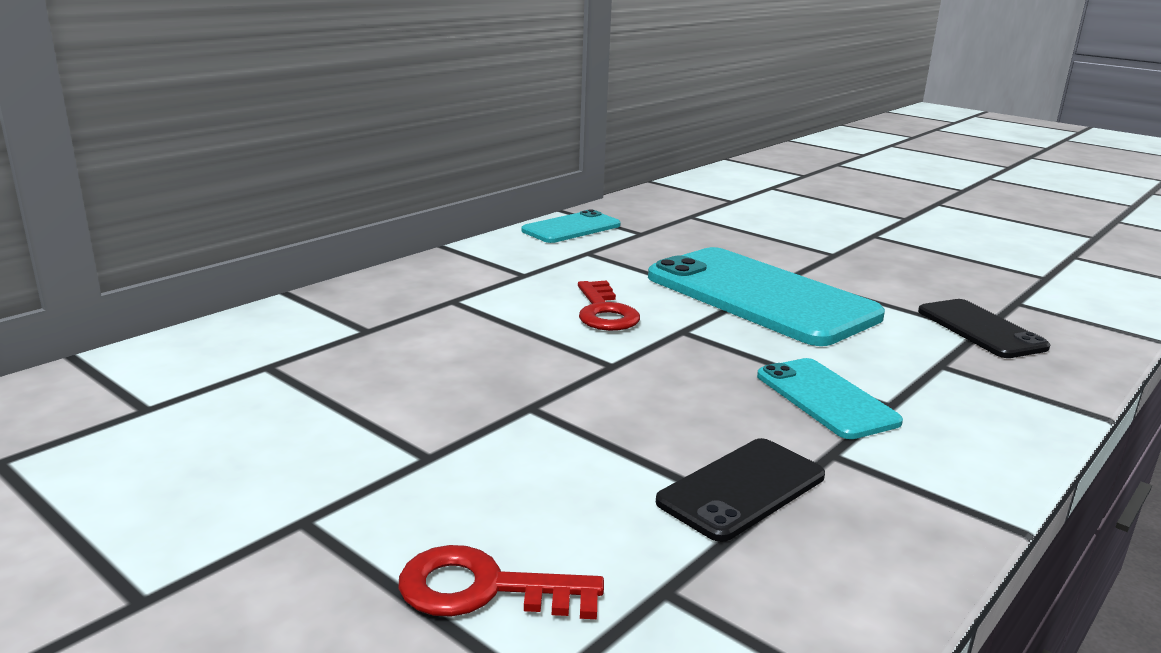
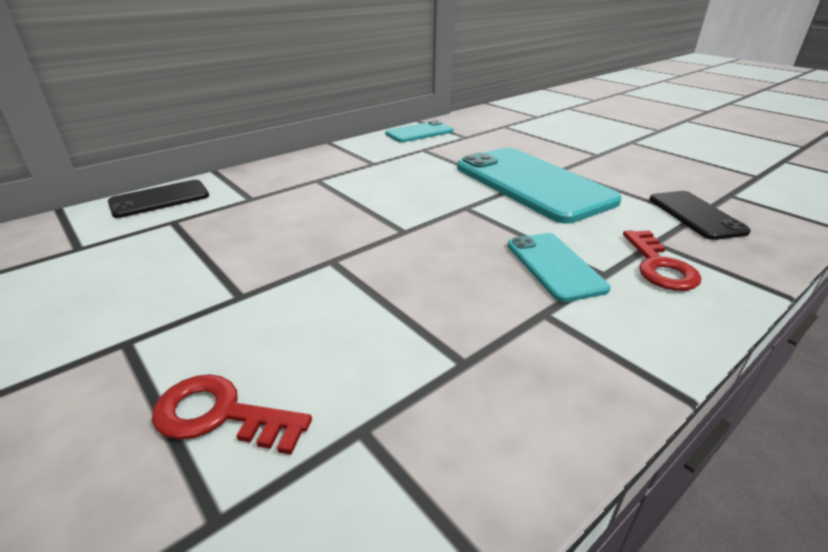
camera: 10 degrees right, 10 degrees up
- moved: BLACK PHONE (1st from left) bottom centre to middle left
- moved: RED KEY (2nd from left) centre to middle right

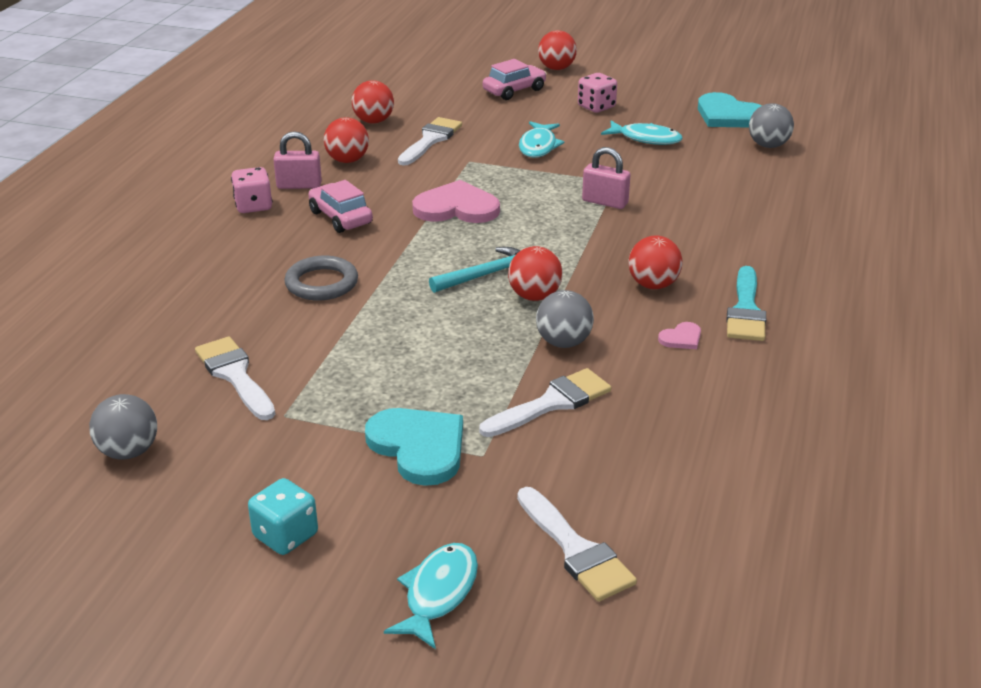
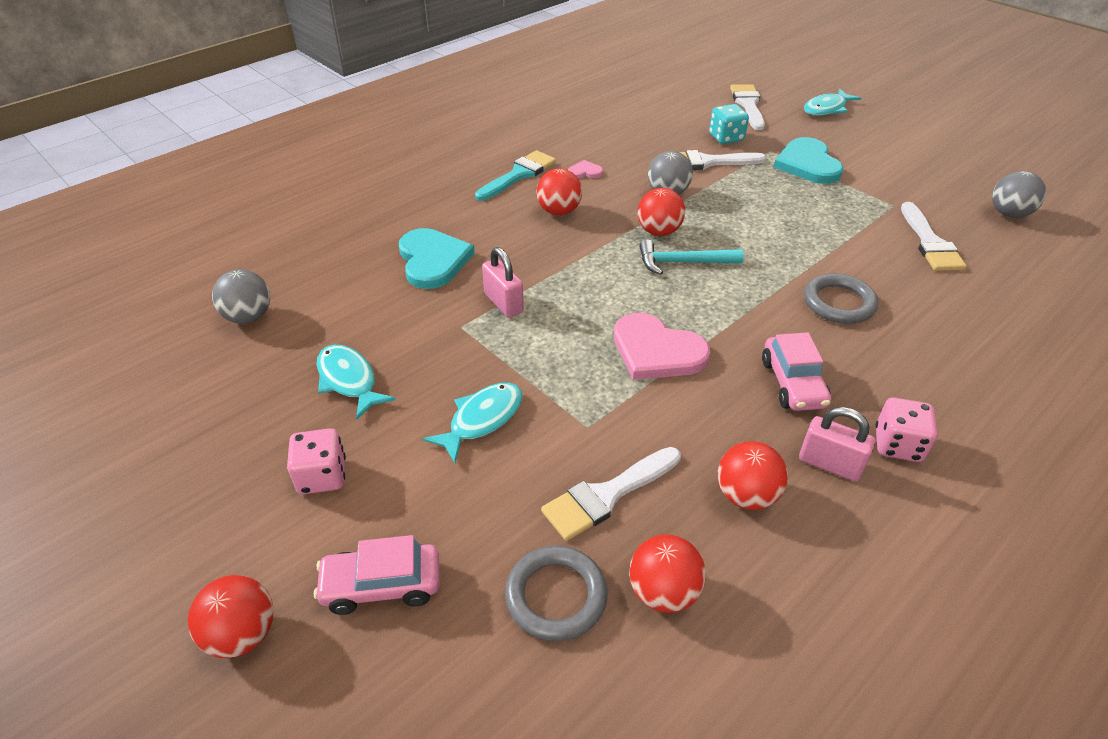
camera: 150 degrees left, 10 degrees up
- moved: TURQUOISE HEART (2nd from left in the first image) top right to TURQUOISE HEART (1st from left) centre
- added: GREY RING (1st from left) bottom centre
- moved: TURQUOISE DICE bottom left to top centre

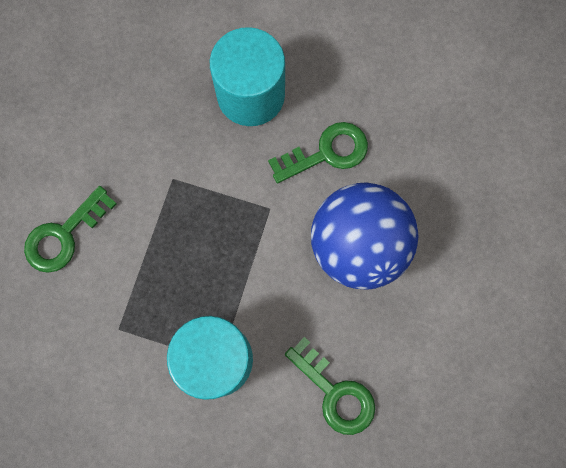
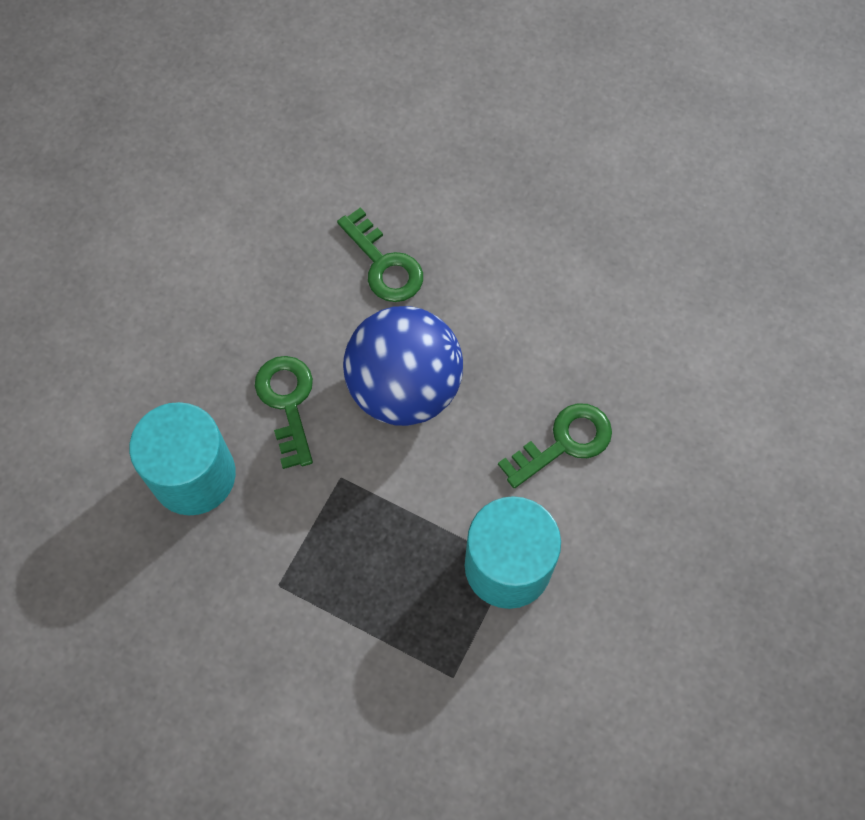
camera: 80 degrees left, 10 degrees down
- moved: GREEN KEY (1st from left in the first image) middle left to GREEN KEY (2nd from left) top centre

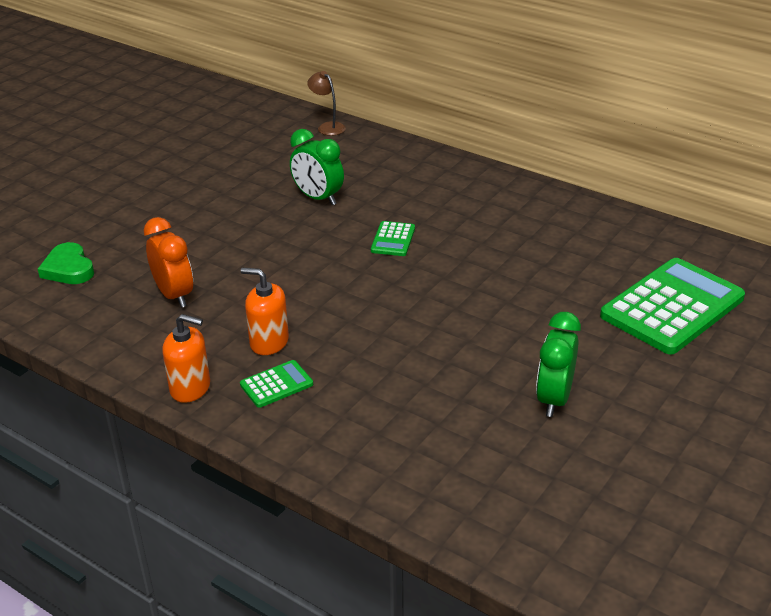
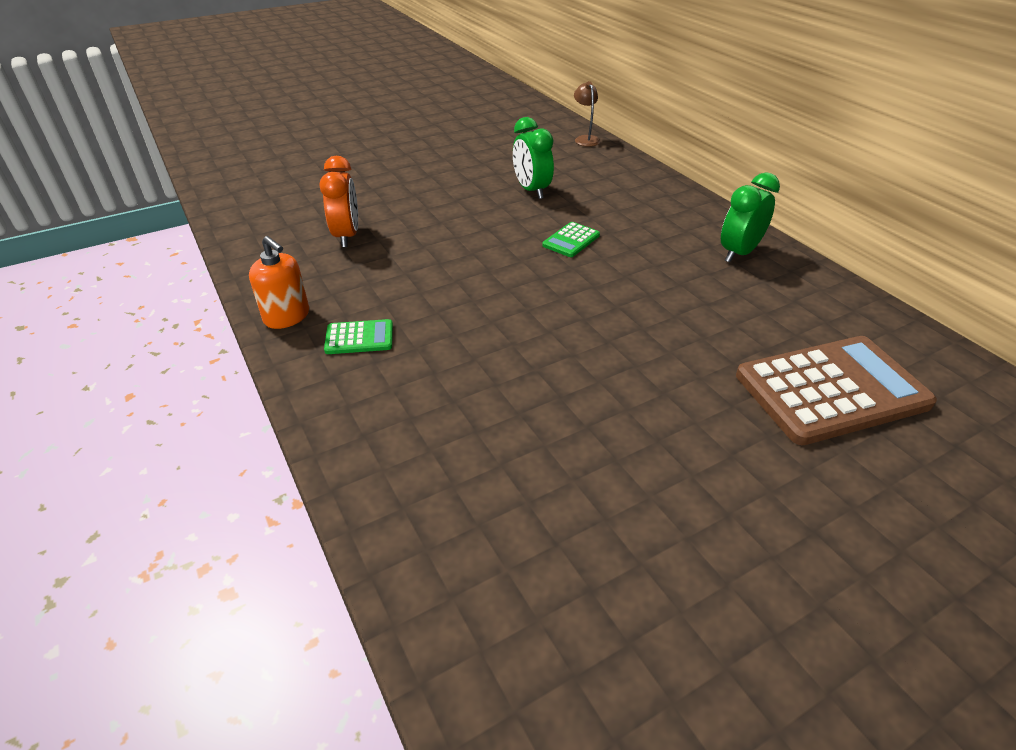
camera: 25 degrees right, 5 degrees up
- moved: GREEN CLOCK (2nd from left) middle right to top right
- recoloured: GREEN CALCULATOR (3rd from left) middle right to BROWN CALCULATOR middle right
- removed: GREEN HEART middle left
- removed: ORANGE SOAP DISPENSER (2nd from left) centre

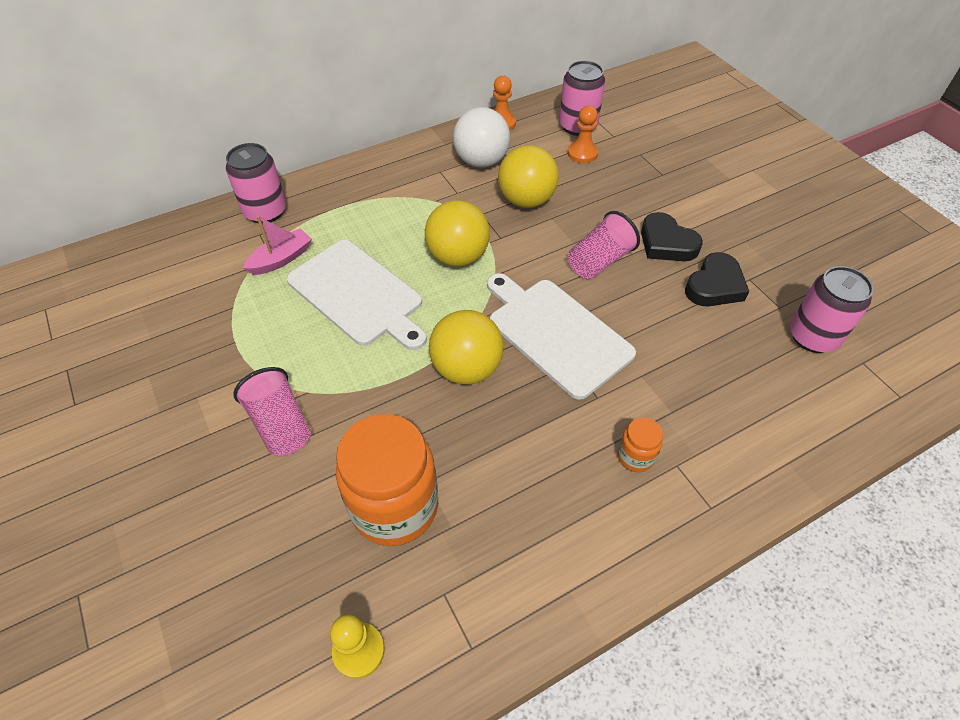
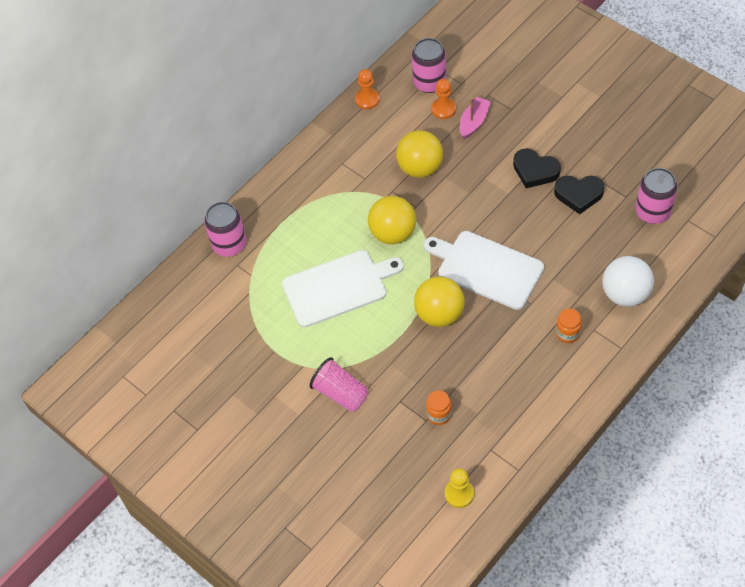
camera: 15 degrees left, 5 degrees up
- turned: WHITE CUTTING BOARD (1st from left) centre = centre 45 degrees counterclockwise
- resized: ORANGE JAR (1st from left) bottom centre = bottom centre x0.45
- moved: PINK BOAT middle left to top centre
- turned: BLACK HEART (2nd from left) middle right = top right 75 degrees clockwise
- moved: WHITE BALL top centre to middle right
- removed: PINK CUP (2nd from left) centre

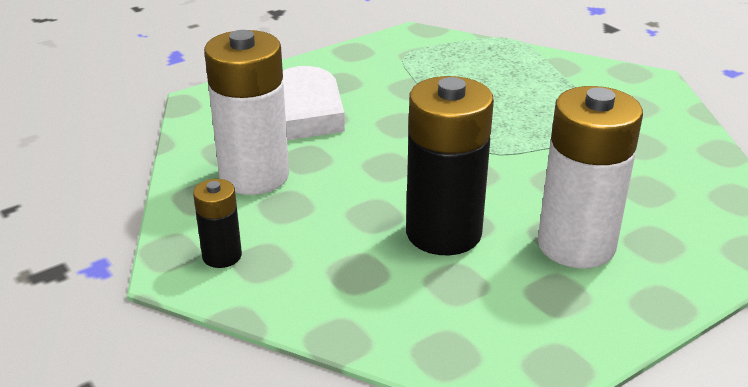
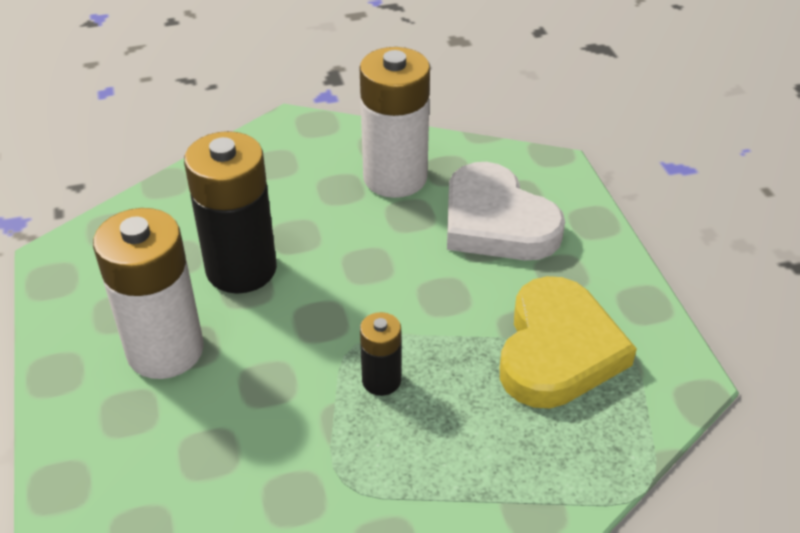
camera: 110 degrees right, 10 degrees up
- moved: BLACK BATTERY (1st from left in the first image) middle left to BLACK BATTERY (2nd from left) centre
- added: YELLOW HEART middle right

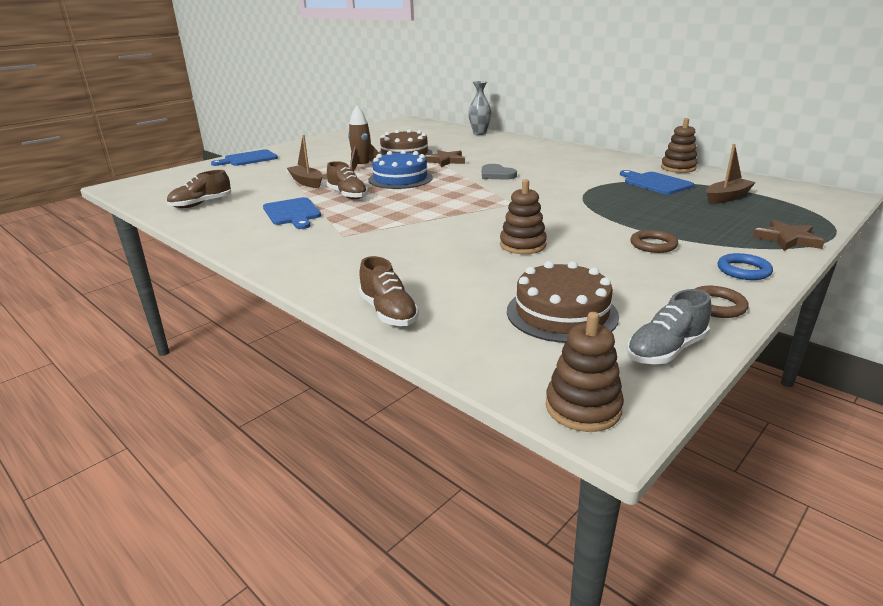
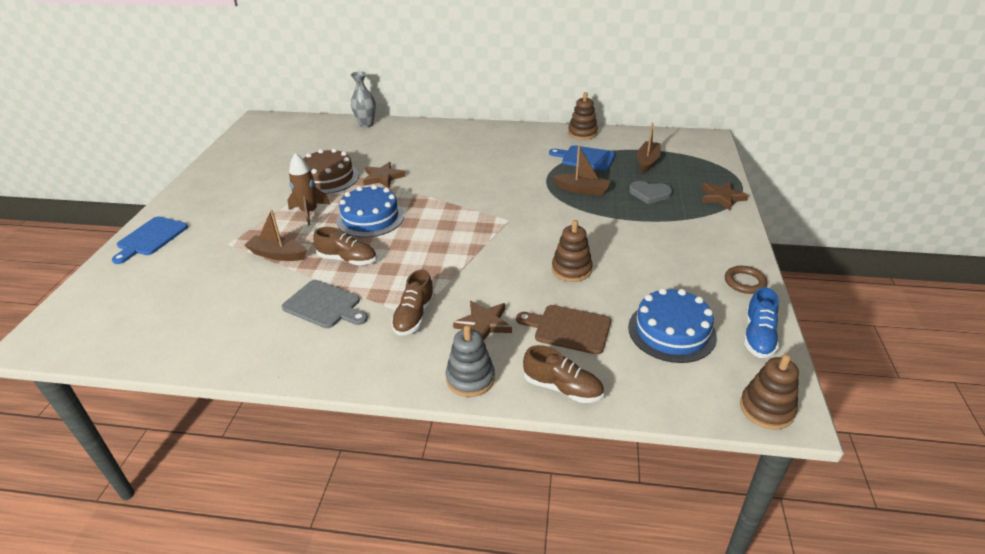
camera: 35 degrees left, 10 degrees up
- recoloured: BLUE CUTTING BOARD (2nd from left) middle left to GREY CUTTING BOARD middle left
- moved: BROWN SHOE (1st from left in the first image) top left to BROWN SHOE (2nd from left) centre
- added: GREY STACKING TOY centre
- added: BROWN STAR (2nd from left) centre
- added: BROWN CUTTING BOARD centre
- added: BROWN BOAT (2nd from left) top centre
- recoloured: BROWN CAKE (2nd from left) centre to BLUE CAKE (2nd from left) middle right
- moved: GREY HEART top centre to centre
- recoloured: GREY SHOE middle right to BLUE SHOE middle right
- removed: BROWN RING (1st from left) middle right
- removed: BLUE RING middle right

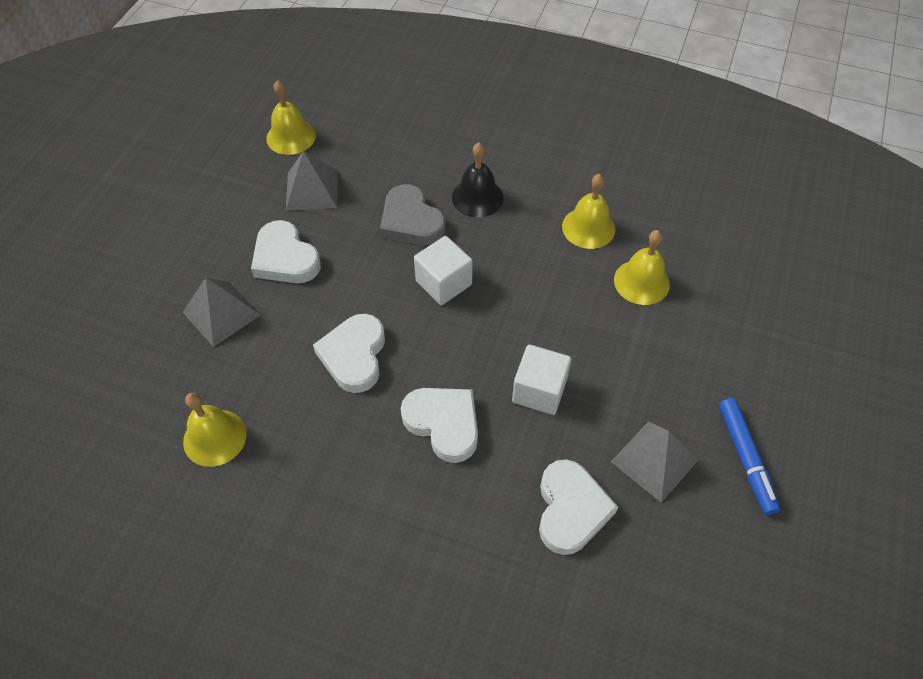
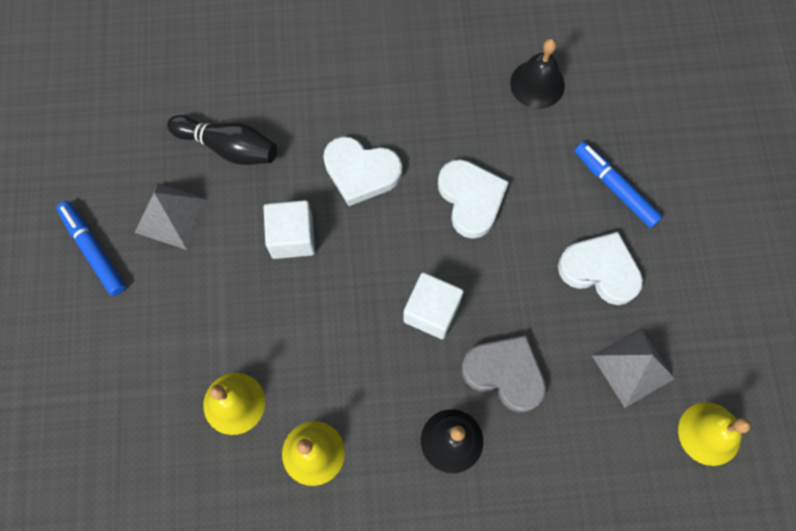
camera: 155 degrees right, 15 degrees up
- replaced: WHITE HEART (4th from left) bottom centre to BLACK BOWLING PIN top left
- recoloured: YELLOW BELL (1st from left) middle left to BLACK BELL (2nd from left) top right
- replaced: GREY PYRAMID (1st from left) middle left to BLUE MARKER (2nd from left) middle right

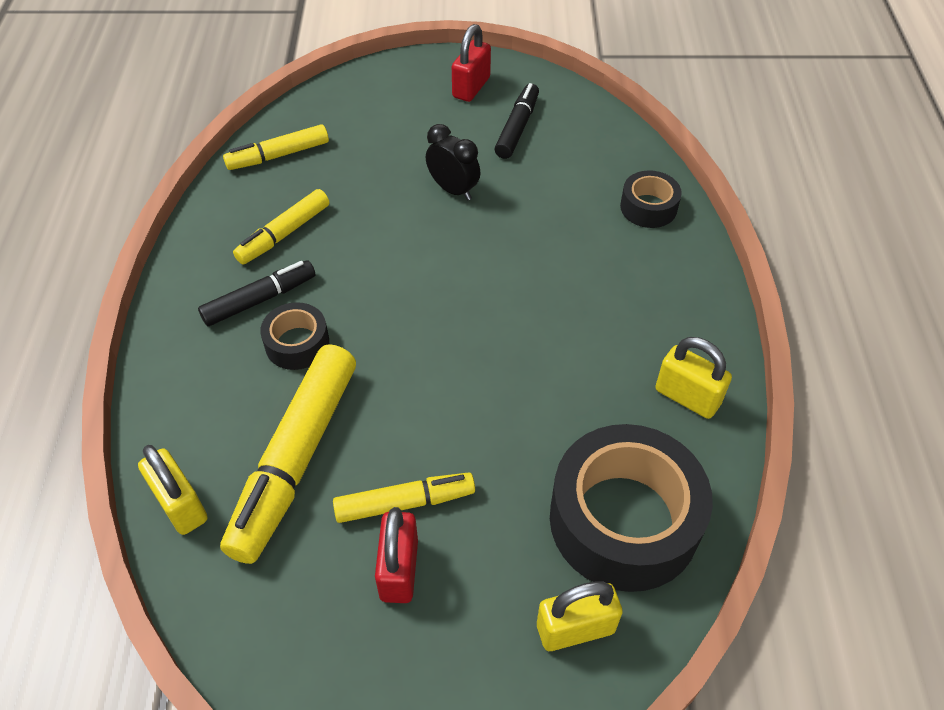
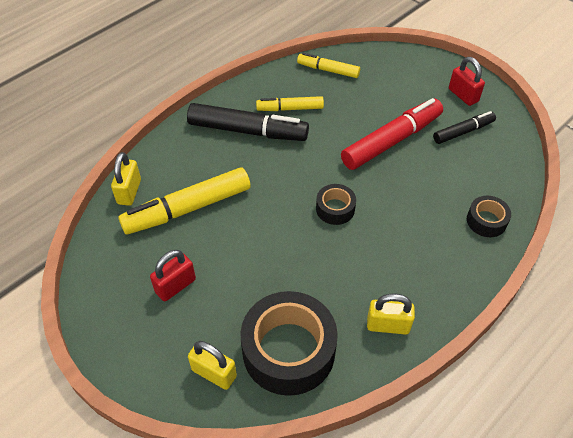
camera: 45 degrees right, 0 degrees up
- resized: BLACK MARKER (1st from left) middle left = top centre x1.75
- moved: BLACK TAPE (1st from left in the first image) middle left to BLACK TAPE (2nd from left) centre
- replaced: BLACK CLOCK top centre to RED MARKER top right
- turned: YELLOW PADLOCK (3rd from left) middle right = bottom right 75 degrees counterclockwise
- turned: RED PADLOCK (2nd from left) top centre = top right 75 degrees clockwise
- removed: YELLOW MARKER (4th from left) bottom centre

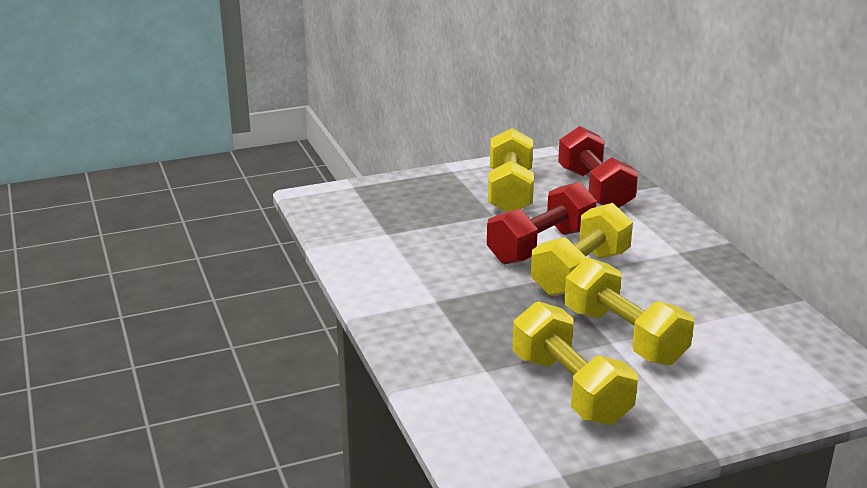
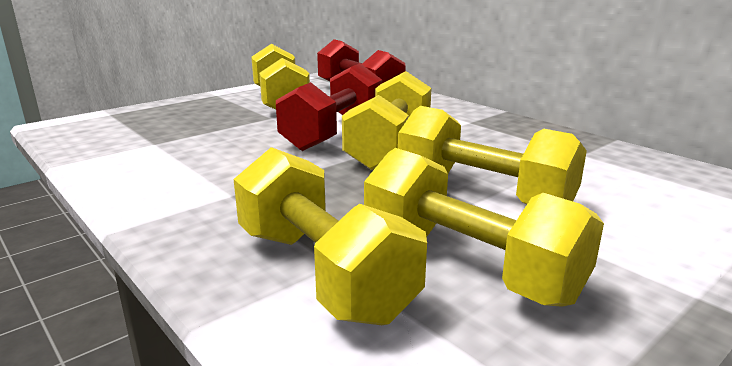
camera: 20 degrees left, 5 degrees down
- added: YELLOW DUMBBELL (2nd from left) centre

